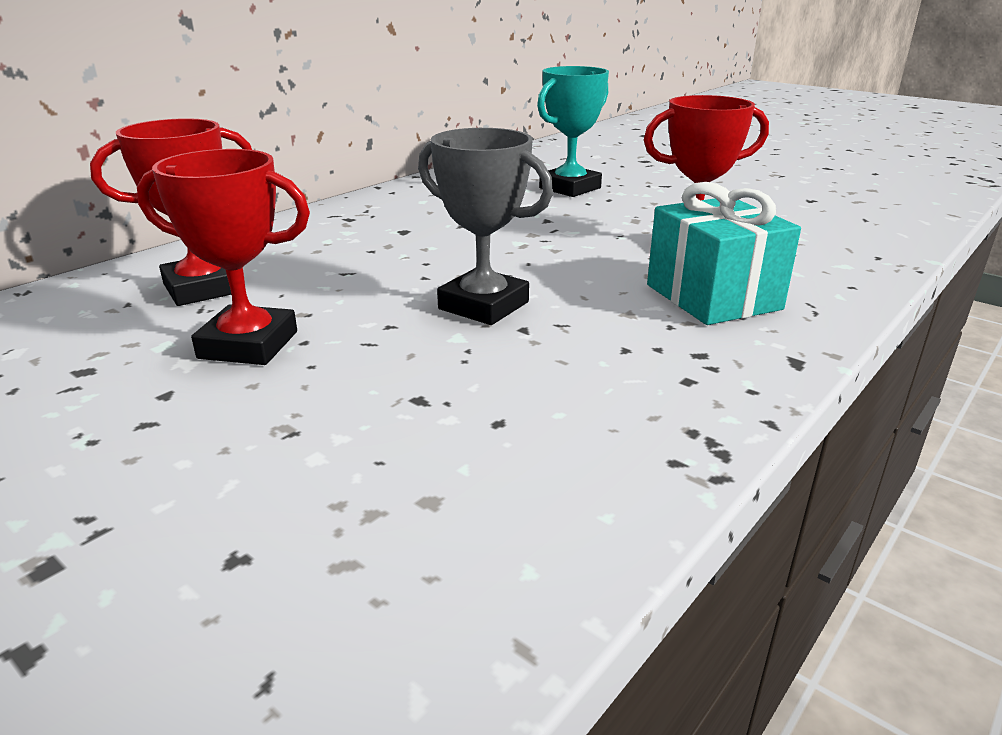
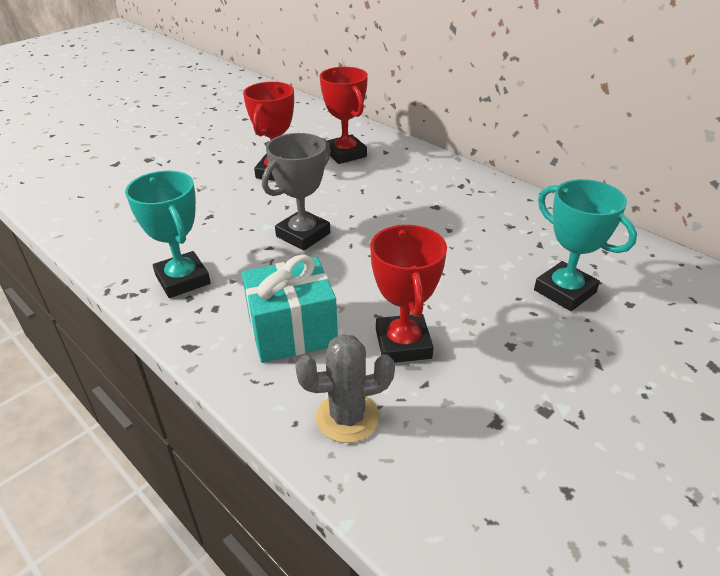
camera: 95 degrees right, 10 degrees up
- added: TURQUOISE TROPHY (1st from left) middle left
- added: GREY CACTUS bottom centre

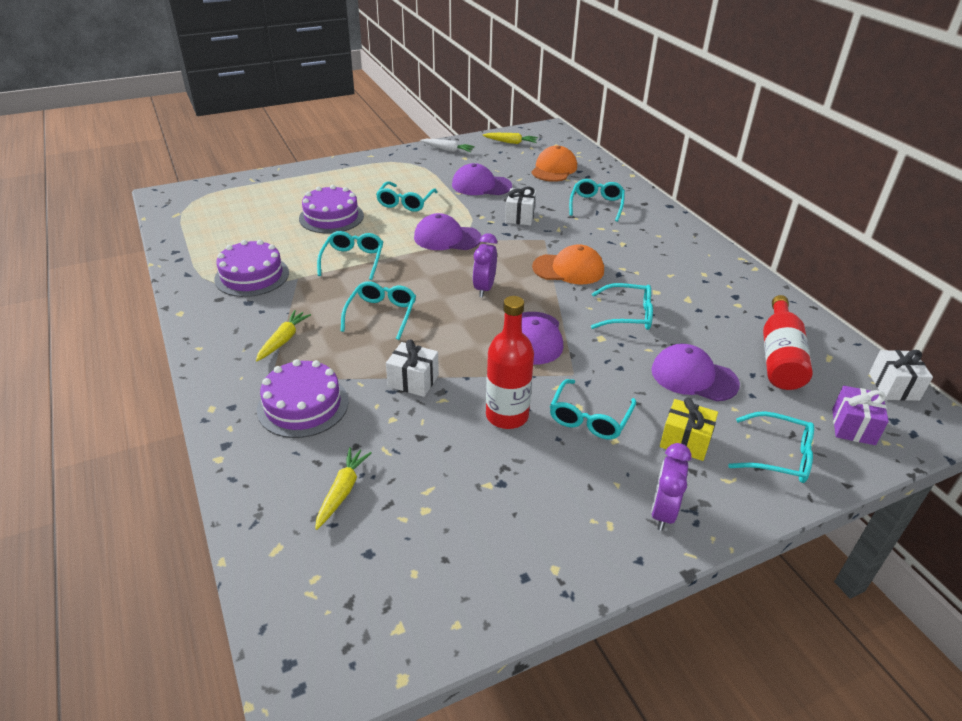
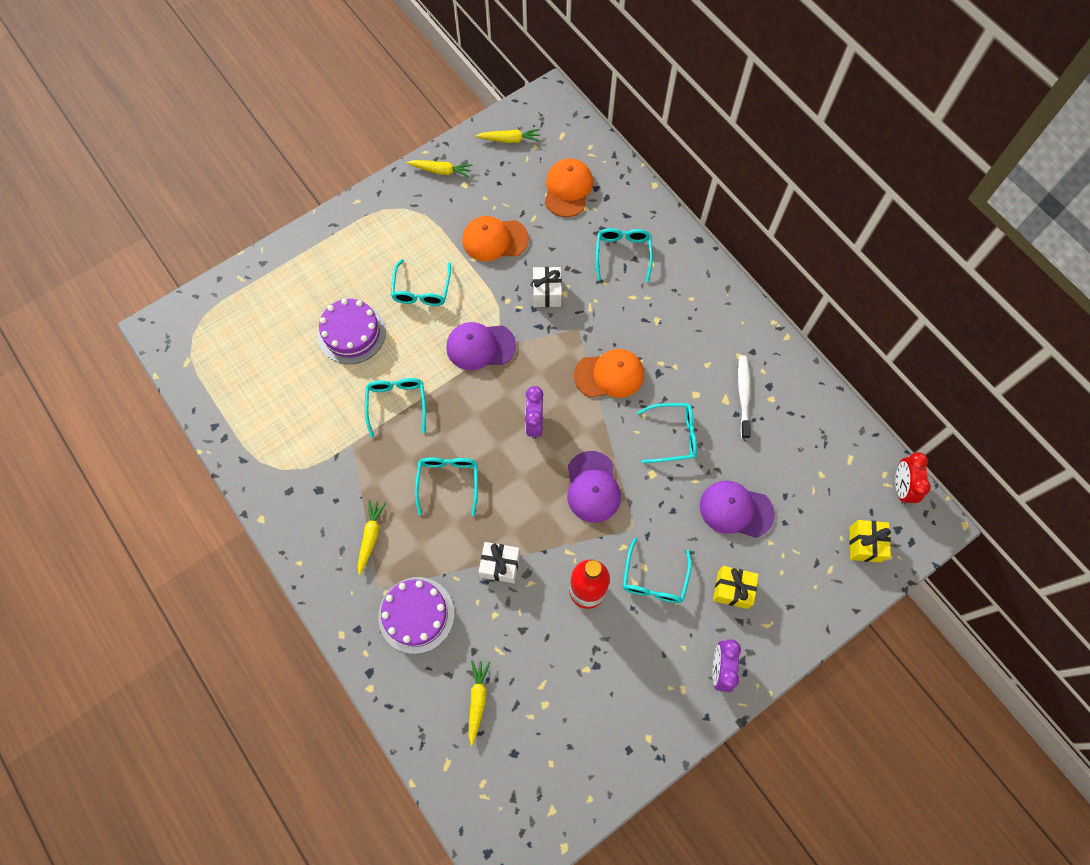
camera: 10 degrees left, 30 degrees up
- recoloured: WHITE CARROT top centre to YELLOW CARROT (2nd from left) top centre
- recoloured: PURPLE CAP (2nd from left) top centre to ORANGE CAP (1st from left) top centre
- added: WHITE TOOTHBRUSH middle right
- recoloured: PURPLE GIFT middle right to YELLOW GIFT (2nd from left) middle right
- replaced: WHITE GIFT (3rd from left) middle right to RED CLOCK middle right
- removed: PURPLE CAKE (1st from left) middle left
- removed: TURQUOISE GLASSES (7th from left) middle right
- removed: RED BOTTLE (2nd from left) middle right

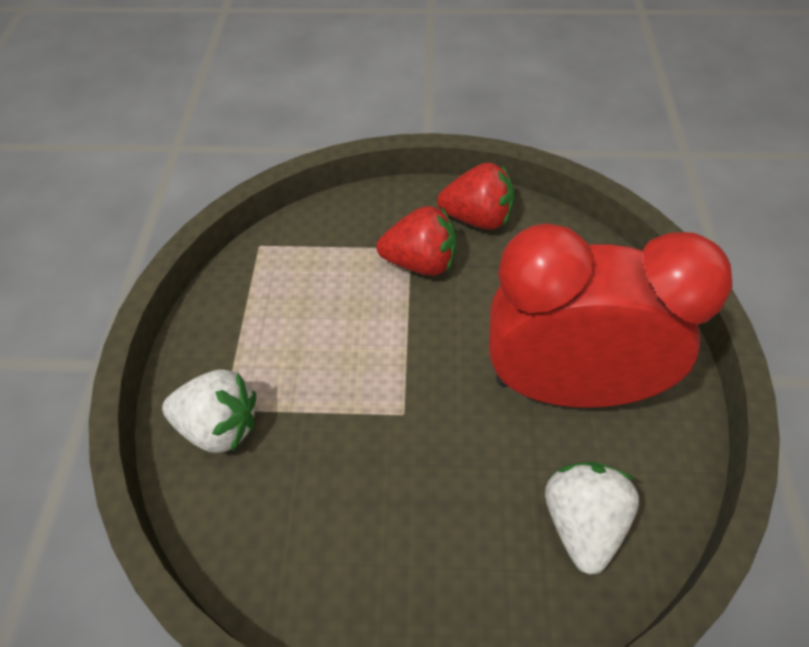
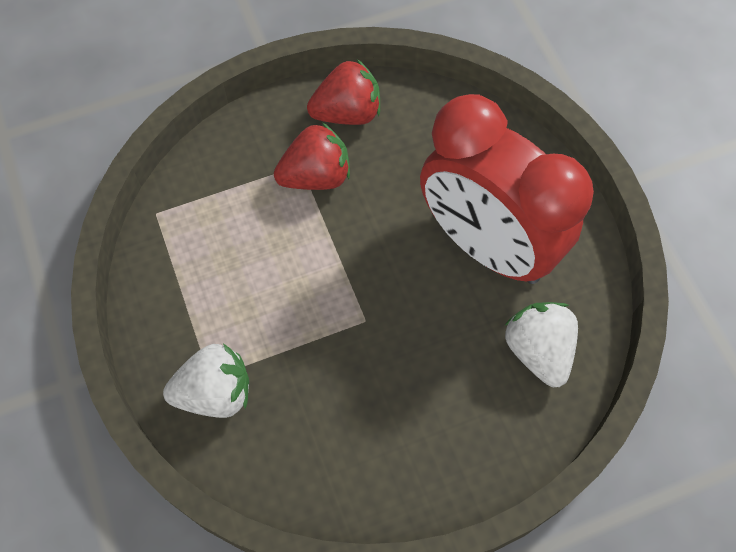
camera: 25 degrees left, 10 degrees up
- turned: RED CLOCK middle right = middle right 120 degrees counterclockwise

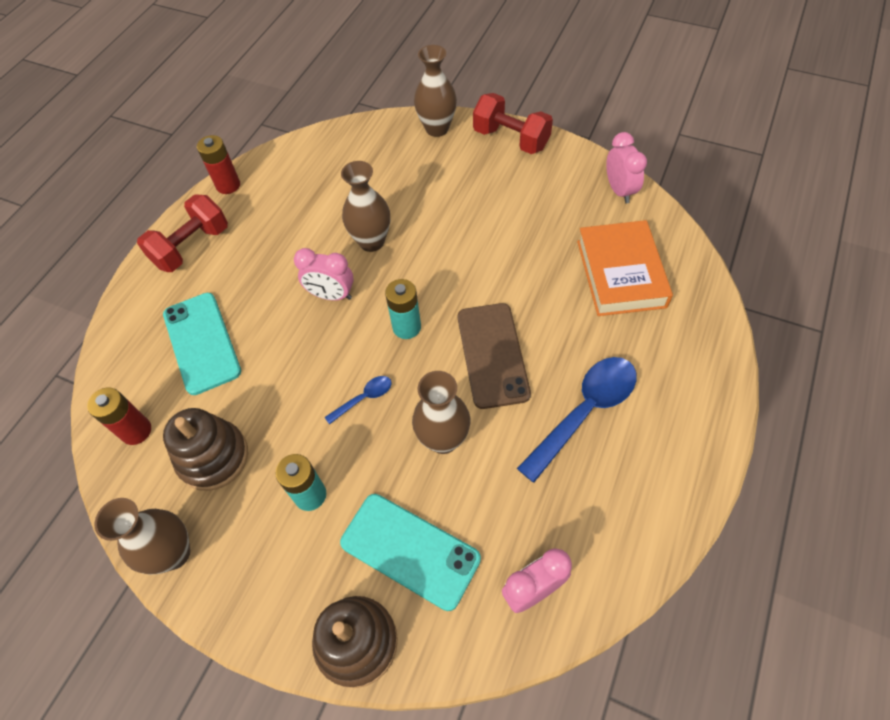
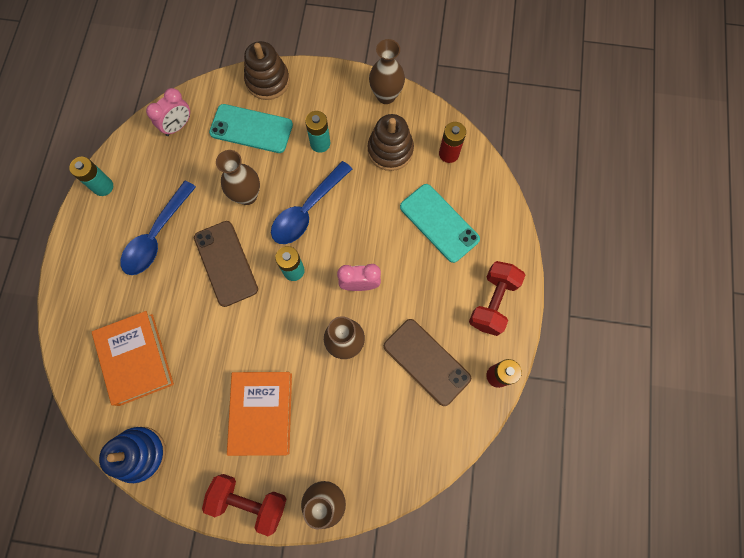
camera: 160 degrees right, 15 degrees up
- added: TURQUOISE BATTERY (1st from left) top left
- replaced: PINK CLOCK (3rd from left) top right to BLUE STACKING TOY bottom left
- added: ORANGE BOOK (2nd from left) bottom centre
- resized: BLUE SPOON (1st from left in the first image) centre = centre x2.11
- added: BROWN PHONE (2nd from left) centre

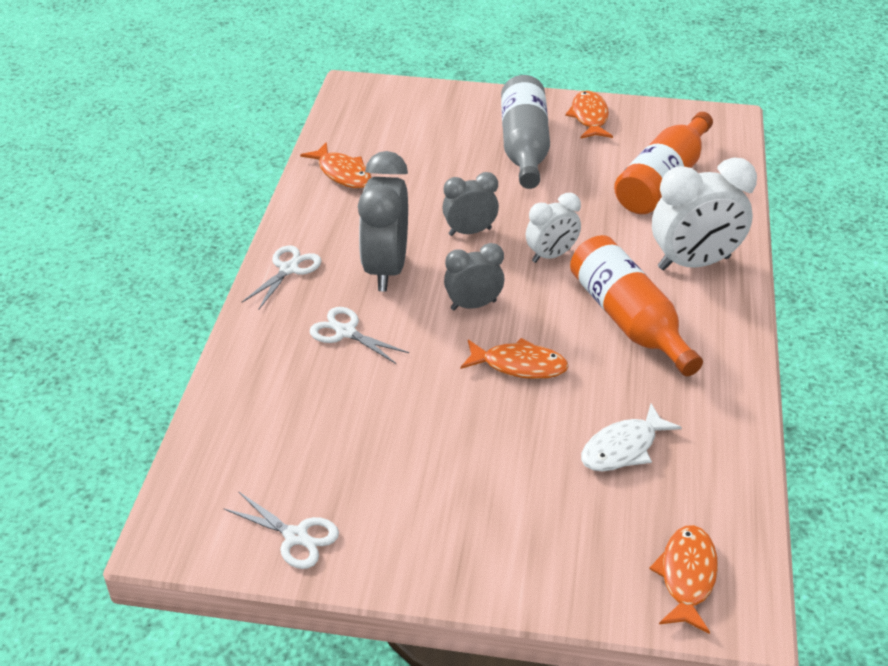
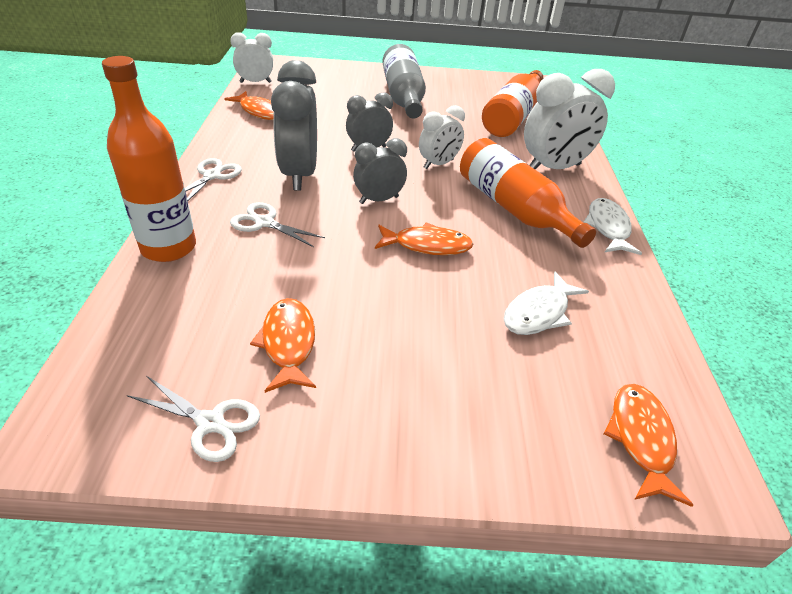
camera: 10 degrees left, 0 degrees up
- added: ORANGE BOTTLE (1st from left) top left
- added: WHITE CLOCK (1st from left) top left
- moved: ORANGE FISH (3rd from left in the first image) top centre to ORANGE FISH (2nd from left) centre
- added: WHITE FISH (2nd from left) middle right

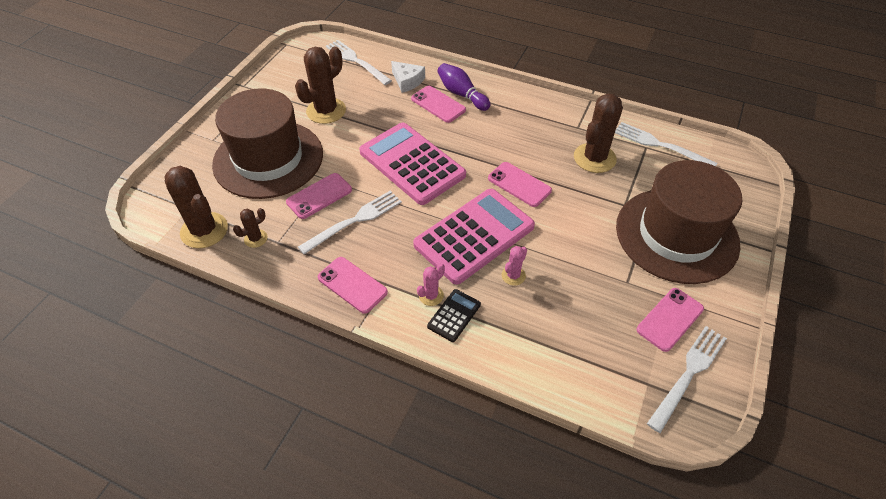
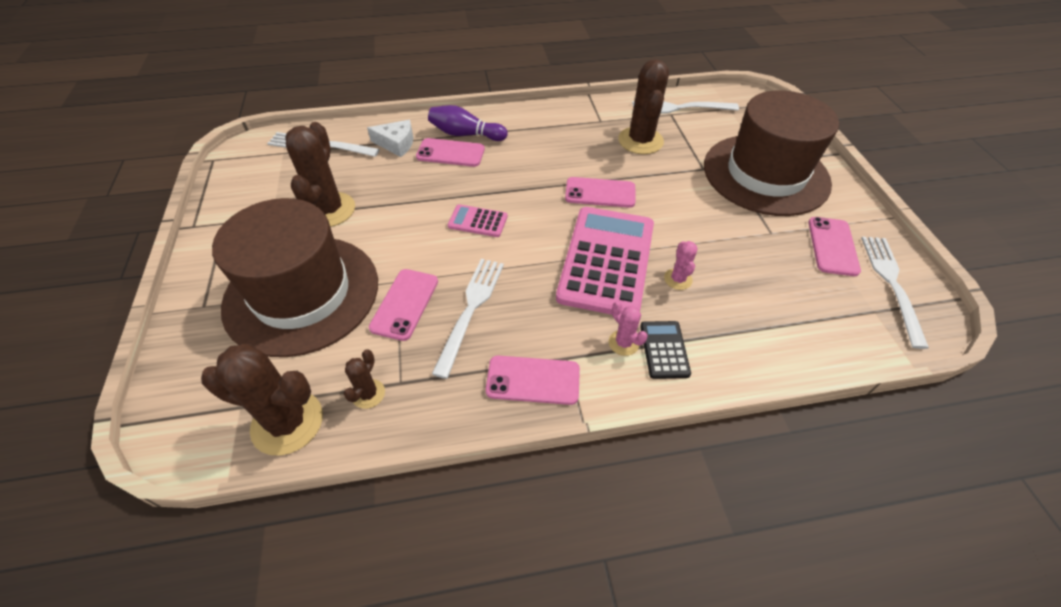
camera: 35 degrees left, 0 degrees up
- resized: PINK CALCULATOR (1st from left) top centre = centre x0.44
- turned: PINK CACTUS (1st from left) centre = centre 45 degrees counterclockwise

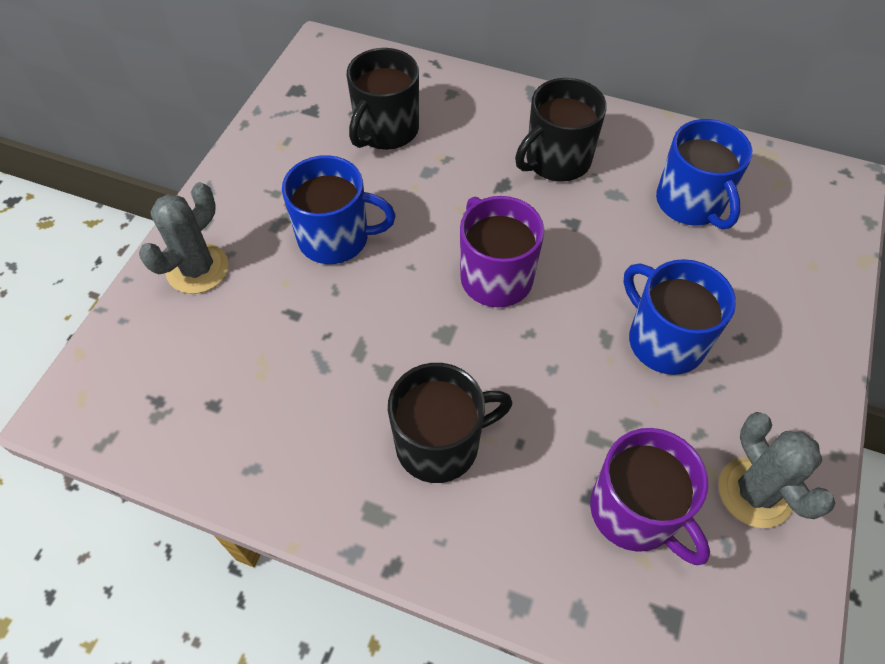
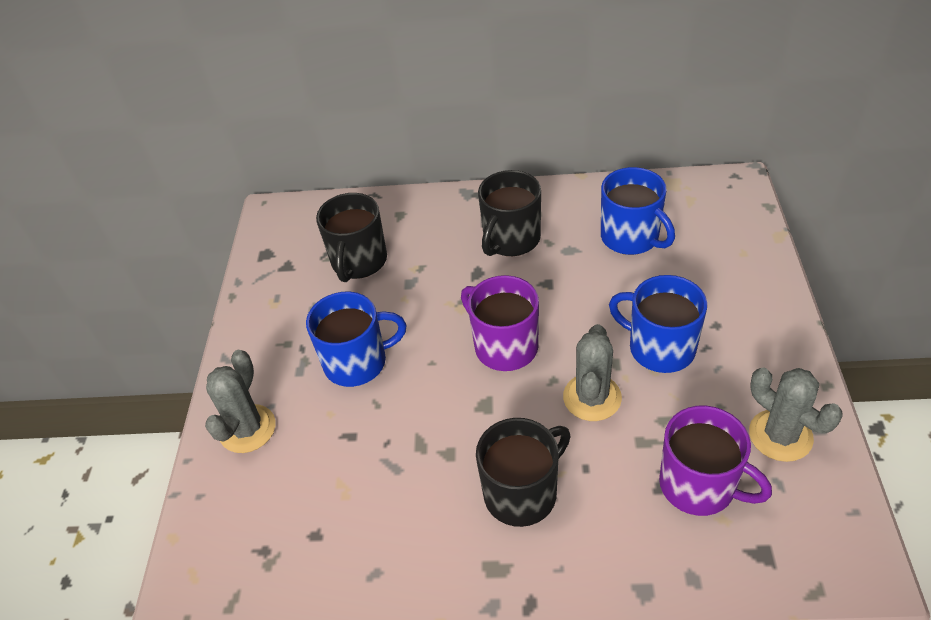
camera: 15 degrees left, 10 degrees down
- added: GREY CACTUS (2nd from left) centre

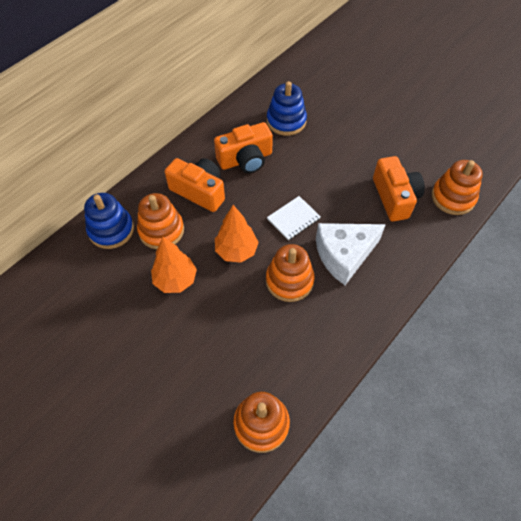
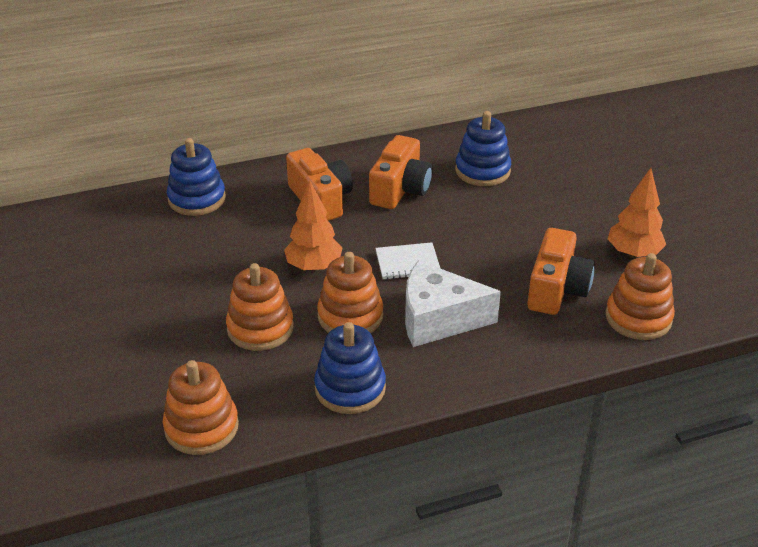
camera: 30 degrees right, 20 degrees down
- moved: ORANGE STACKING TOY (1st from left in the first image) middle left to ORANGE STACKING TOY (2nd from left) centre
- added: BLUE STACKING TOY (2nd from left) bottom centre
- turned: ORANGE CAMERA (2nd from left) top centre = top centre 75 degrees counterclockwise
- moved: ORANGE TREE (1st from left in the first image) centre to ORANGE TREE (2nd from left) middle right

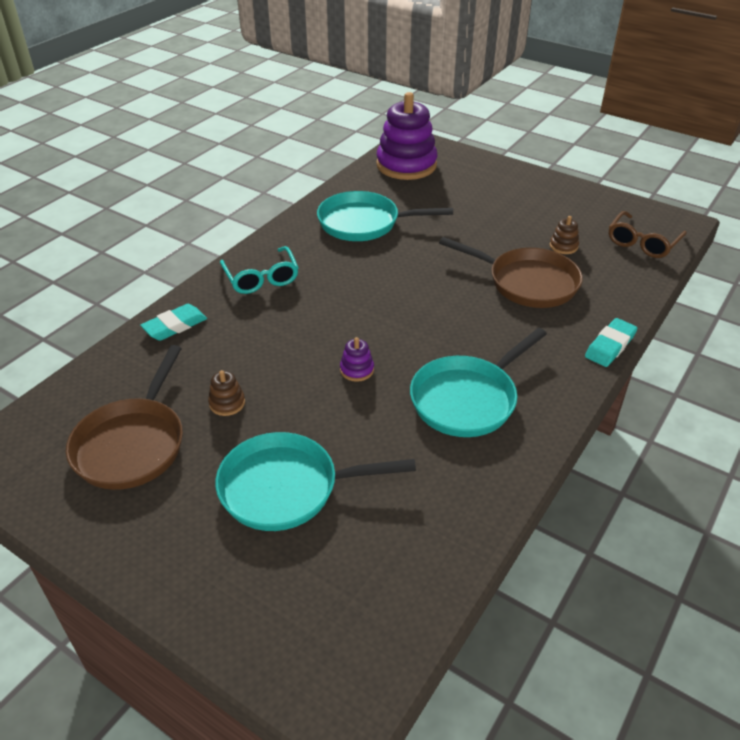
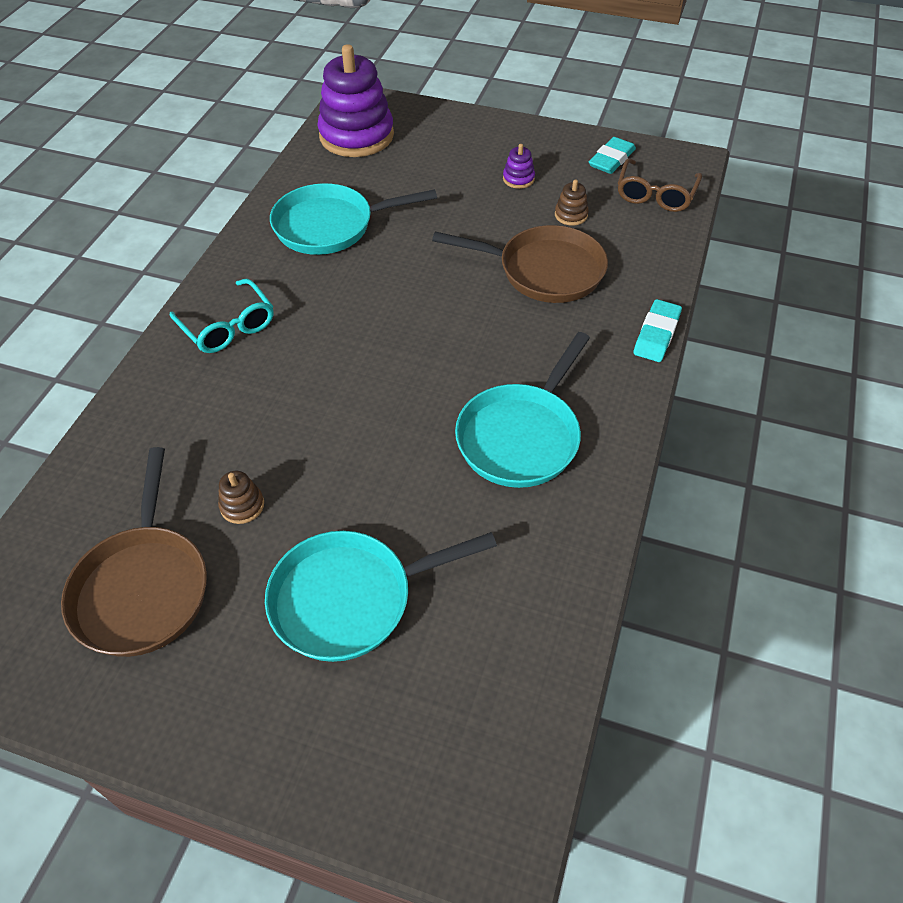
camera: 15 degrees left, 10 degrees up
- moved: PURPLE STACKING TOY (1st from left in the first image) centre to PURPLE STACKING TOY (2nd from left) top centre
- moved: TURQUOISE ERASER (1st from left) middle left to top right

